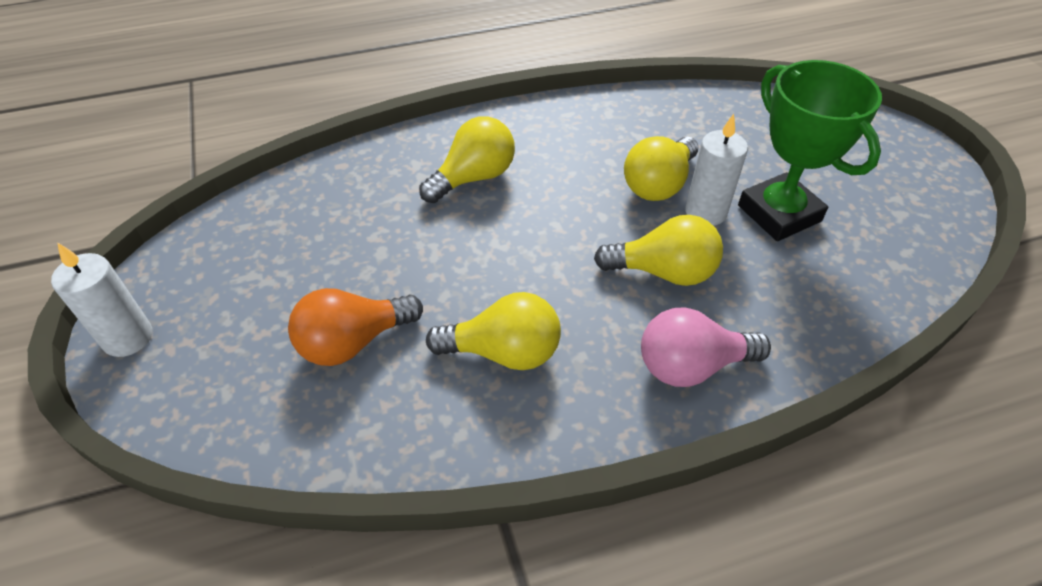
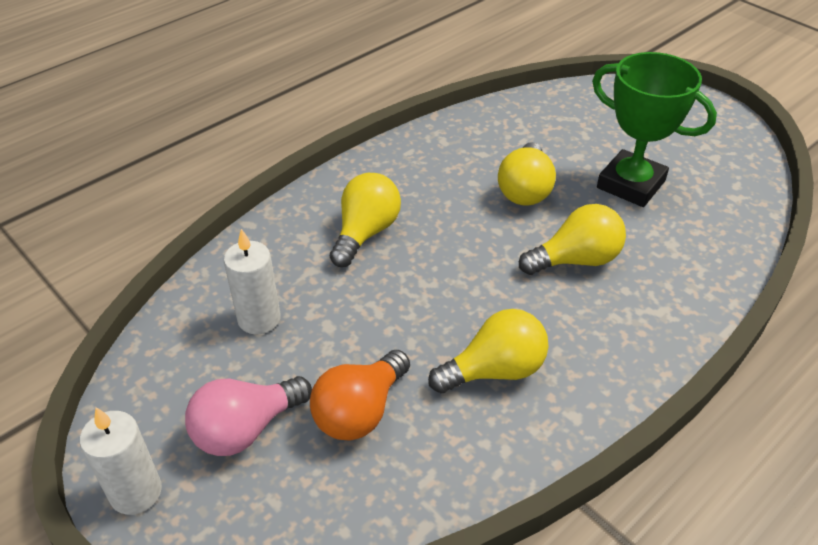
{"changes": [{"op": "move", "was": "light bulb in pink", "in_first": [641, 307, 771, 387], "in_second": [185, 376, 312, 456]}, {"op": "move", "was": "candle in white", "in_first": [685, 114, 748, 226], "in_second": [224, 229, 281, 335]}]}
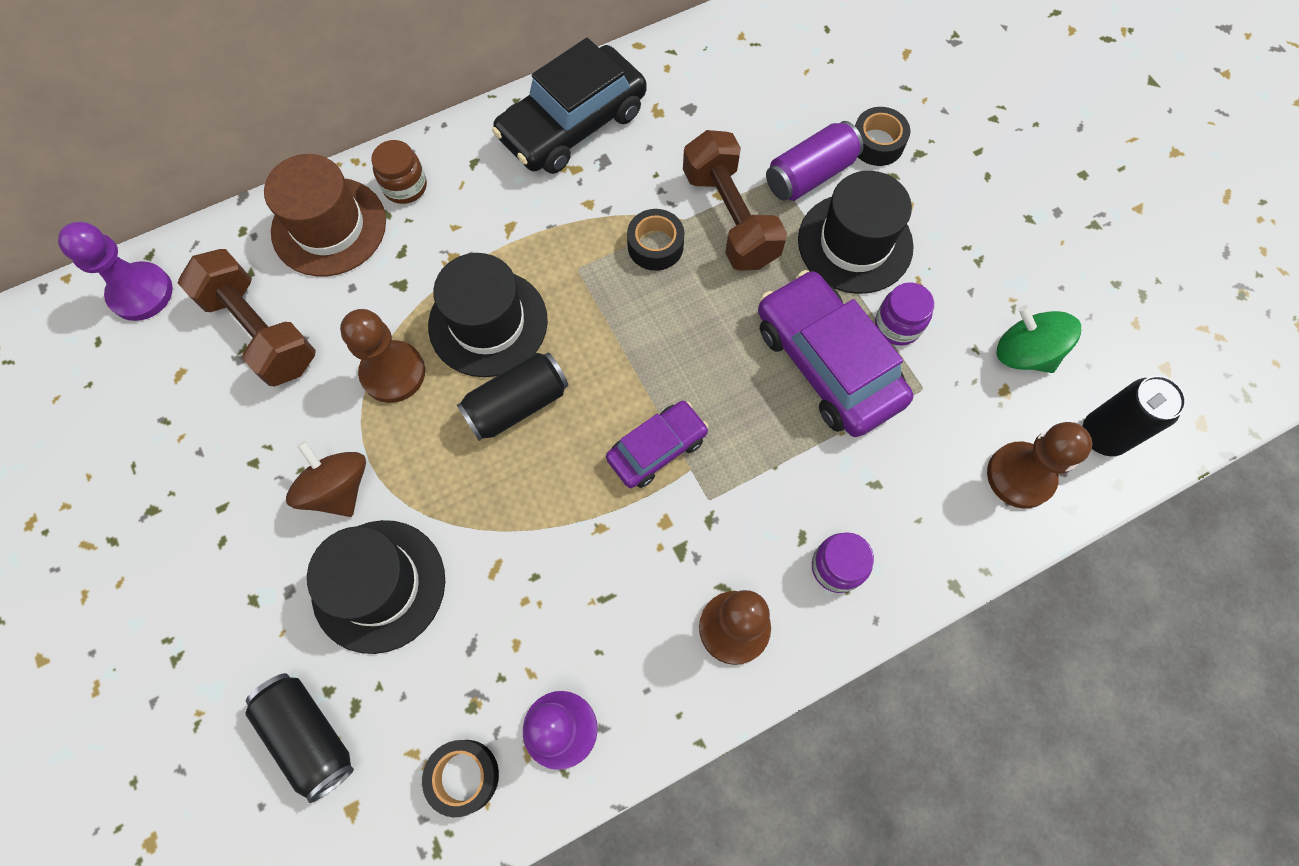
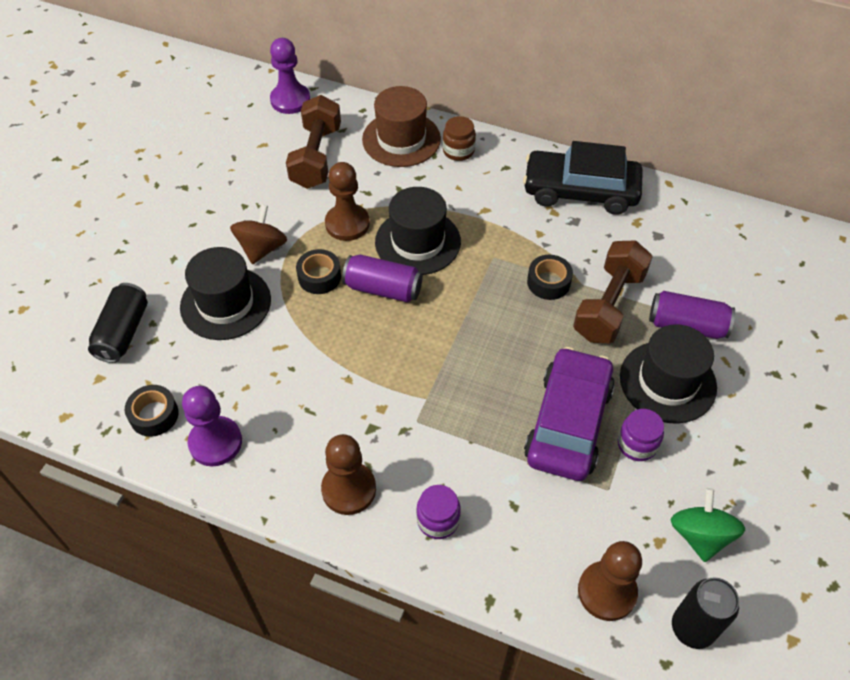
{"changes": [{"op": "move", "was": "tape in ebony", "in_first": [855, 107, 910, 166], "in_second": [296, 249, 341, 294]}, {"op": "recolor", "was": "can in ebony", "now": "can in violet", "in_first": [457, 352, 568, 441], "in_second": [342, 255, 423, 302]}, {"op": "delete", "was": "car in violet", "in_first": [606, 401, 709, 488]}]}
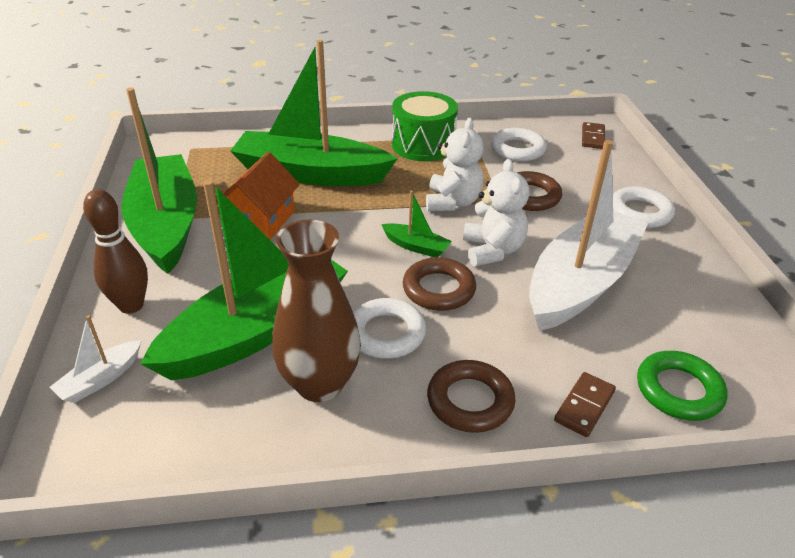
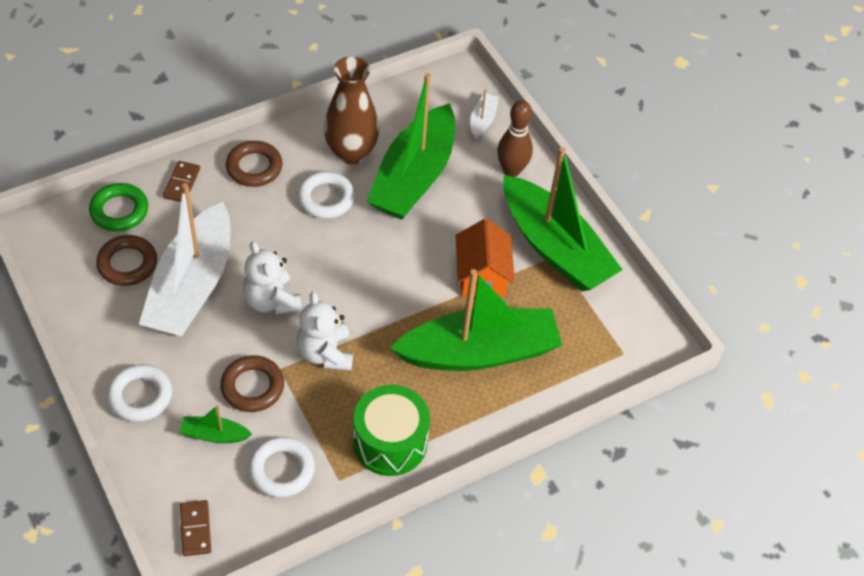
{"changes": [{"op": "move", "was": "ring in dark brown", "in_first": [403, 257, 476, 311], "in_second": [96, 235, 157, 286]}, {"op": "move", "was": "sailboat in leaf-green", "in_first": [381, 191, 452, 257], "in_second": [179, 405, 252, 443]}]}
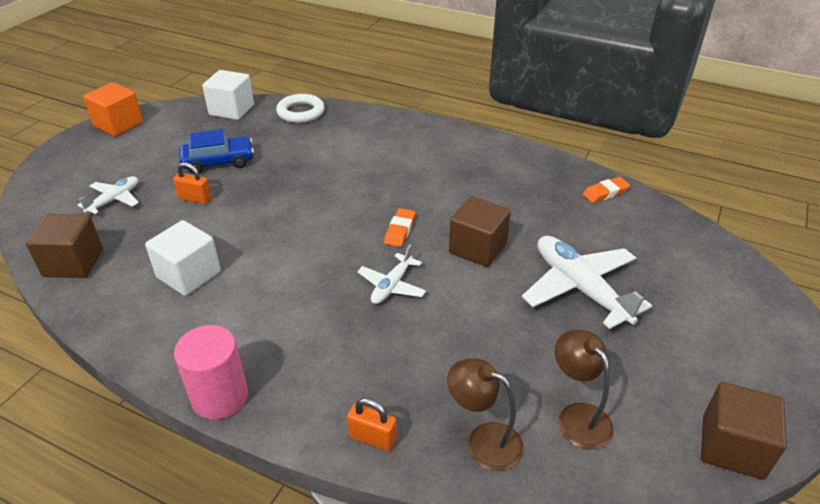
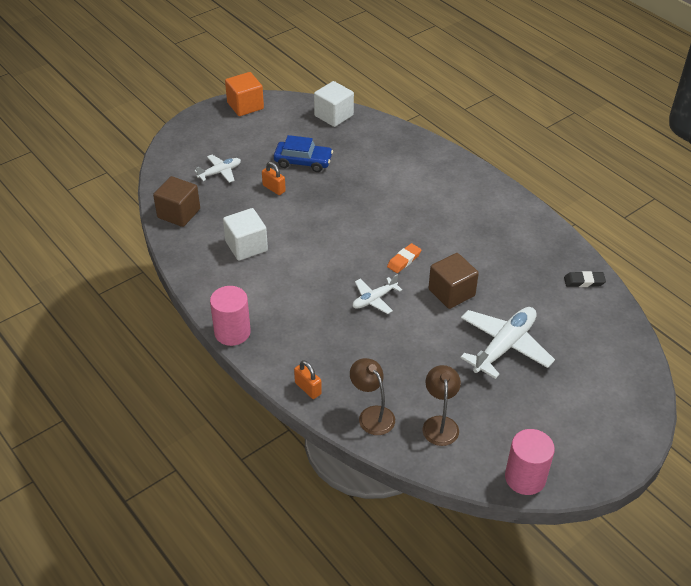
{"changes": [{"op": "rotate", "was": "toy plane in white", "in_first": [522, 236, 652, 329], "in_second": [460, 307, 555, 379], "clockwise": 45}, {"op": "replace", "was": "block in dark brown", "now": "solid cylinder in pink", "in_first": [701, 382, 787, 480], "in_second": [505, 429, 555, 495]}, {"op": "recolor", "was": "eraser in bright orange", "now": "eraser in ebony", "in_first": [583, 177, 630, 203], "in_second": [564, 271, 606, 287]}, {"op": "delete", "was": "ring in white", "in_first": [276, 94, 324, 123]}]}
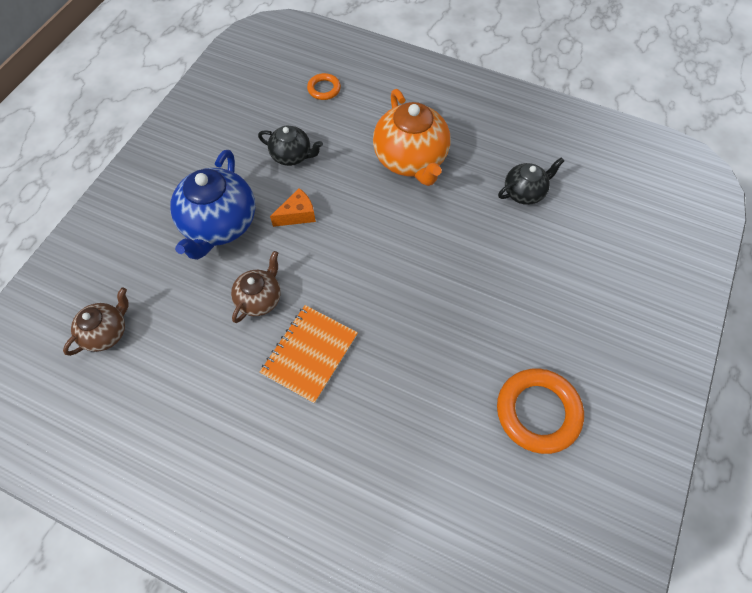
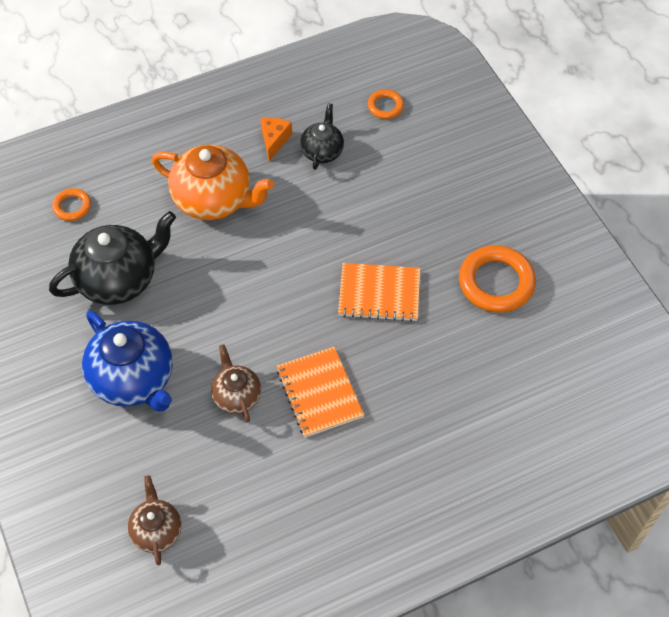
{"changes": [{"op": "resize", "was": "china teapot in ebony", "in_first": [258, 125, 323, 166], "in_second": [49, 211, 176, 305], "ratio": 1.79}, {"op": "move", "was": "cheese wedge in bright orange", "in_first": [270, 188, 316, 227], "in_second": [261, 118, 292, 161]}, {"op": "insert", "now": "notebook in bright orange", "in_second": [338, 263, 420, 322]}, {"op": "insert", "now": "ring in bright orange", "in_second": [367, 89, 404, 119]}]}
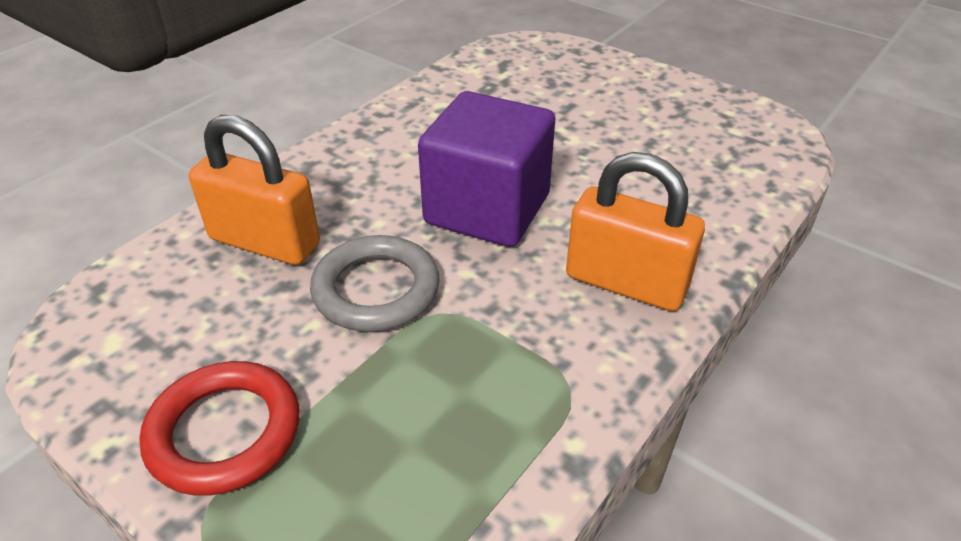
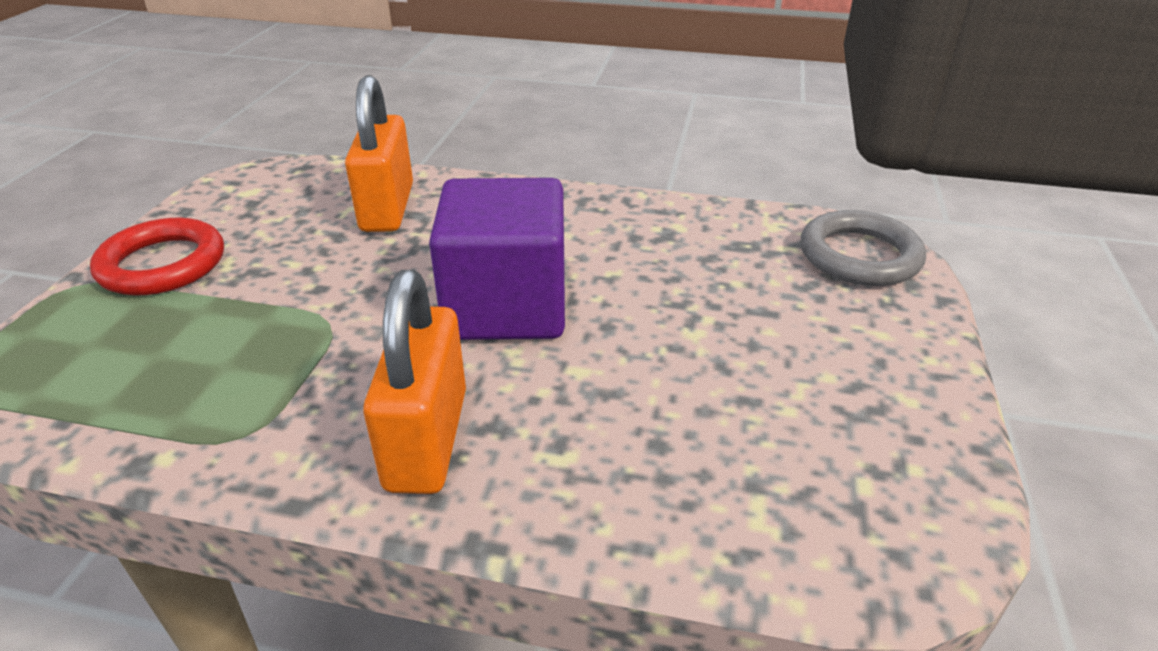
{"changes": [{"op": "move", "was": "ring in grey", "in_first": [310, 235, 440, 332], "in_second": [800, 210, 926, 286]}]}
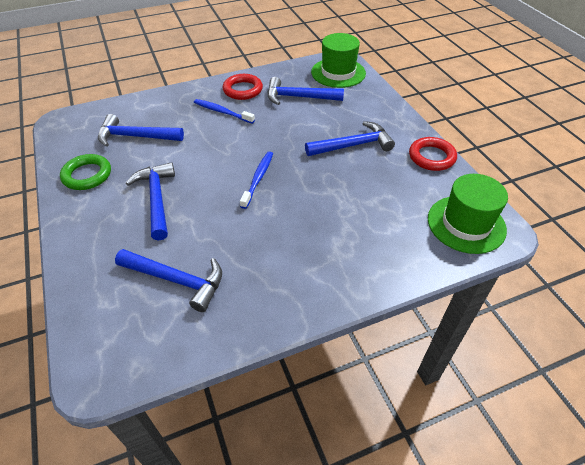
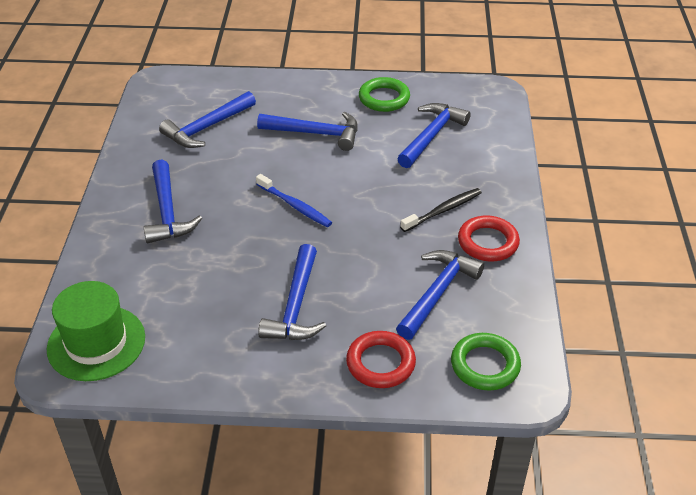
{"changes": [{"op": "insert", "now": "claw hammer in royal blue", "in_second": [144, 160, 202, 243]}, {"op": "move", "was": "ring in red", "in_first": [409, 137, 457, 171], "in_second": [346, 331, 416, 388]}, {"op": "recolor", "was": "toothbrush in royal blue", "now": "toothbrush in ebony", "in_first": [194, 99, 255, 124], "in_second": [400, 188, 482, 232]}, {"op": "replace", "was": "top hat in leaf-green", "now": "ring in leaf-green", "in_first": [311, 33, 366, 88], "in_second": [451, 333, 521, 390]}]}
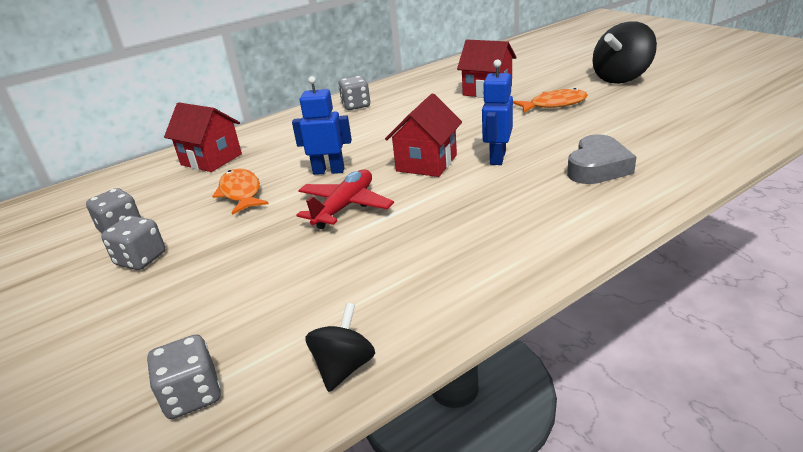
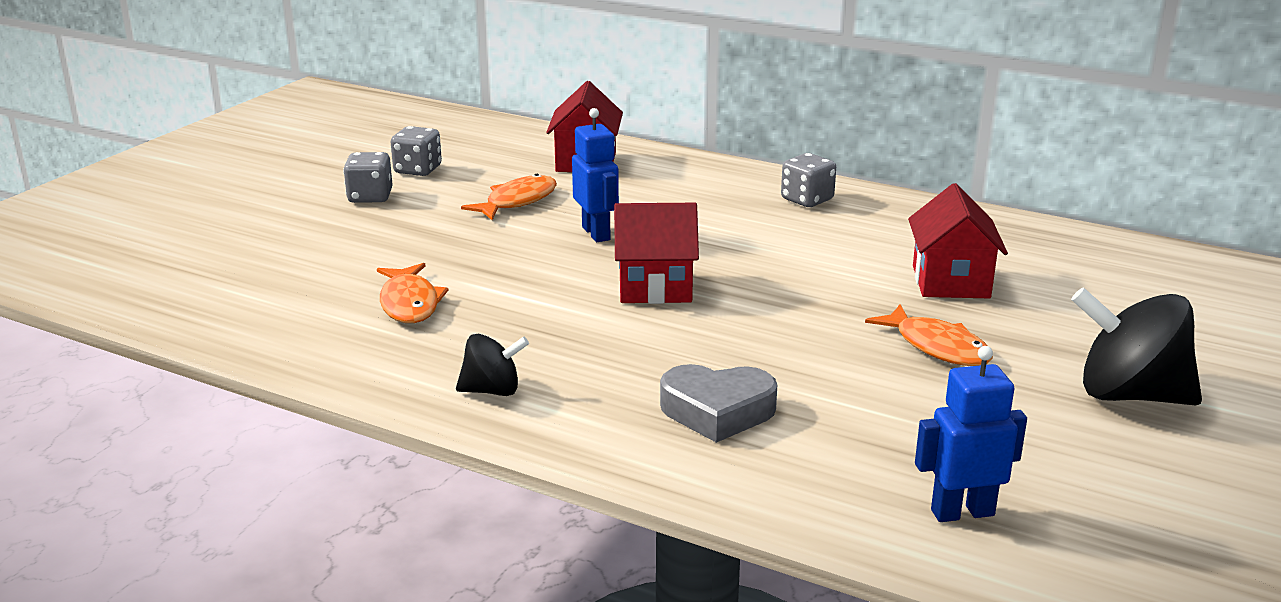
{"changes": [{"op": "insert", "now": "toy fish in bright orange", "in_second": [377, 263, 449, 323]}, {"op": "move", "was": "spinning top in ebony", "in_first": [305, 303, 375, 392], "in_second": [456, 334, 529, 396]}, {"op": "move", "was": "toy robot in royal blue", "in_first": [482, 59, 513, 165], "in_second": [915, 346, 1027, 522]}, {"op": "delete", "was": "die in grey", "in_first": [147, 334, 221, 419]}, {"op": "delete", "was": "toy plane in red", "in_first": [296, 170, 394, 229]}]}
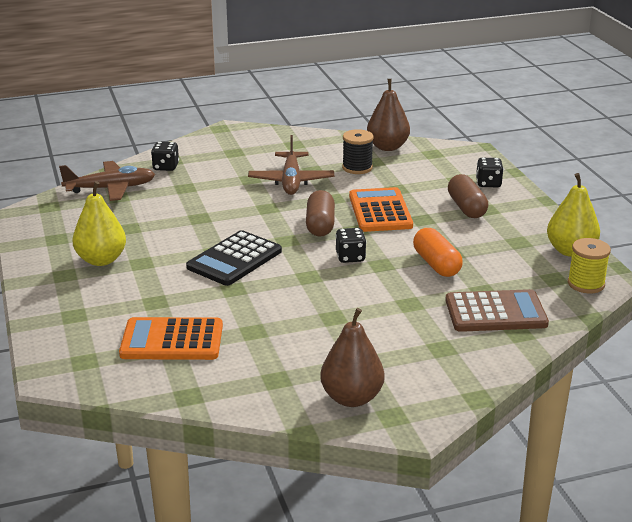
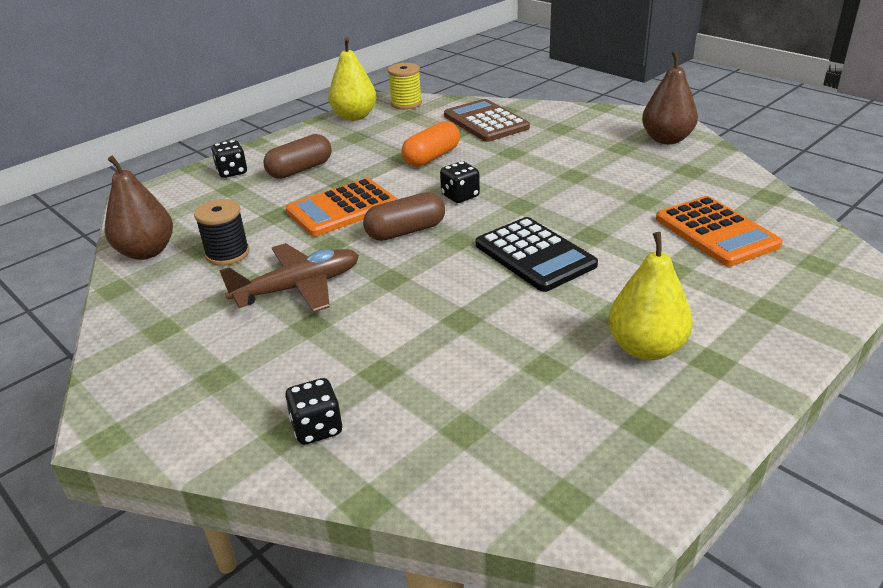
{"changes": [{"op": "rotate", "was": "calculator in ebony", "in_first": [186, 230, 282, 286], "in_second": [475, 217, 598, 292], "clockwise": 45}, {"op": "delete", "was": "toy plane in dark brown", "in_first": [59, 161, 155, 201]}]}
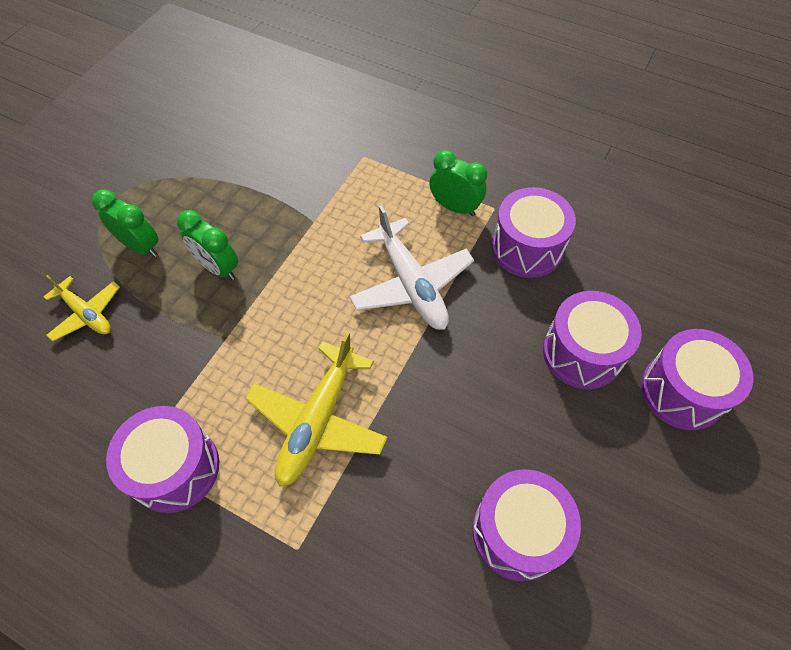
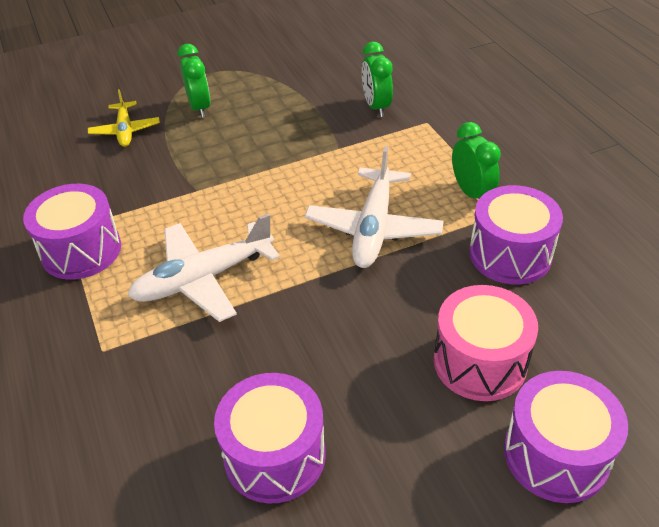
{"changes": [{"op": "recolor", "was": "toy plane in golden", "now": "toy plane in white", "in_first": [245, 332, 388, 487], "in_second": [128, 213, 280, 322]}, {"op": "move", "was": "bedside clock in leaf-green", "in_first": [177, 210, 238, 280], "in_second": [362, 42, 393, 117]}, {"op": "recolor", "was": "drum in violet", "now": "drum in pink", "in_first": [543, 291, 642, 389], "in_second": [434, 285, 538, 401]}]}
